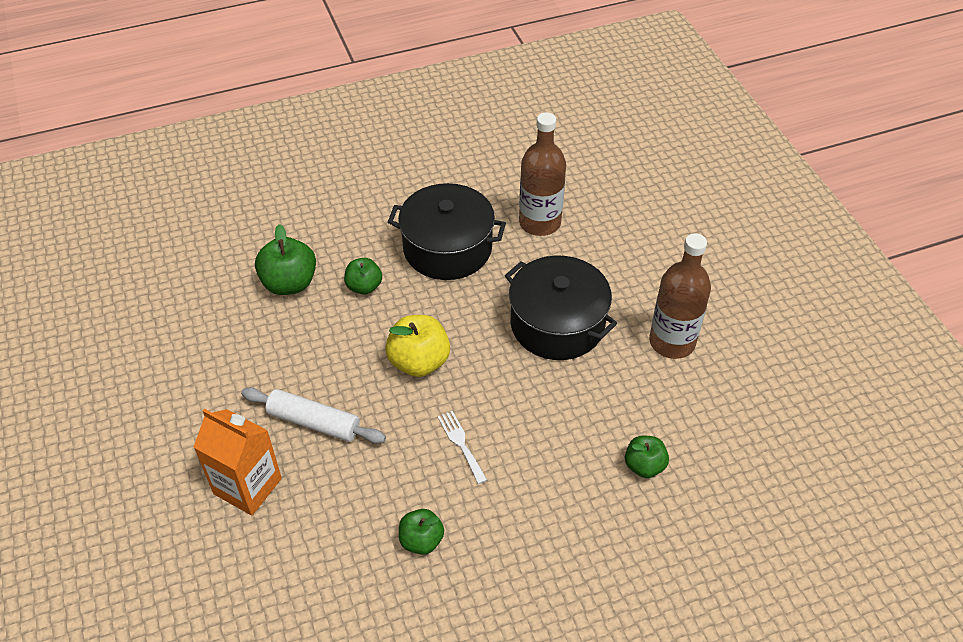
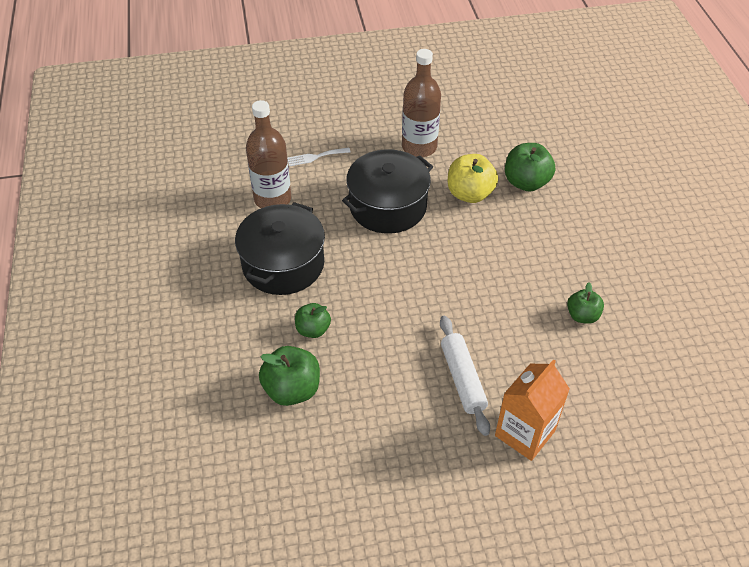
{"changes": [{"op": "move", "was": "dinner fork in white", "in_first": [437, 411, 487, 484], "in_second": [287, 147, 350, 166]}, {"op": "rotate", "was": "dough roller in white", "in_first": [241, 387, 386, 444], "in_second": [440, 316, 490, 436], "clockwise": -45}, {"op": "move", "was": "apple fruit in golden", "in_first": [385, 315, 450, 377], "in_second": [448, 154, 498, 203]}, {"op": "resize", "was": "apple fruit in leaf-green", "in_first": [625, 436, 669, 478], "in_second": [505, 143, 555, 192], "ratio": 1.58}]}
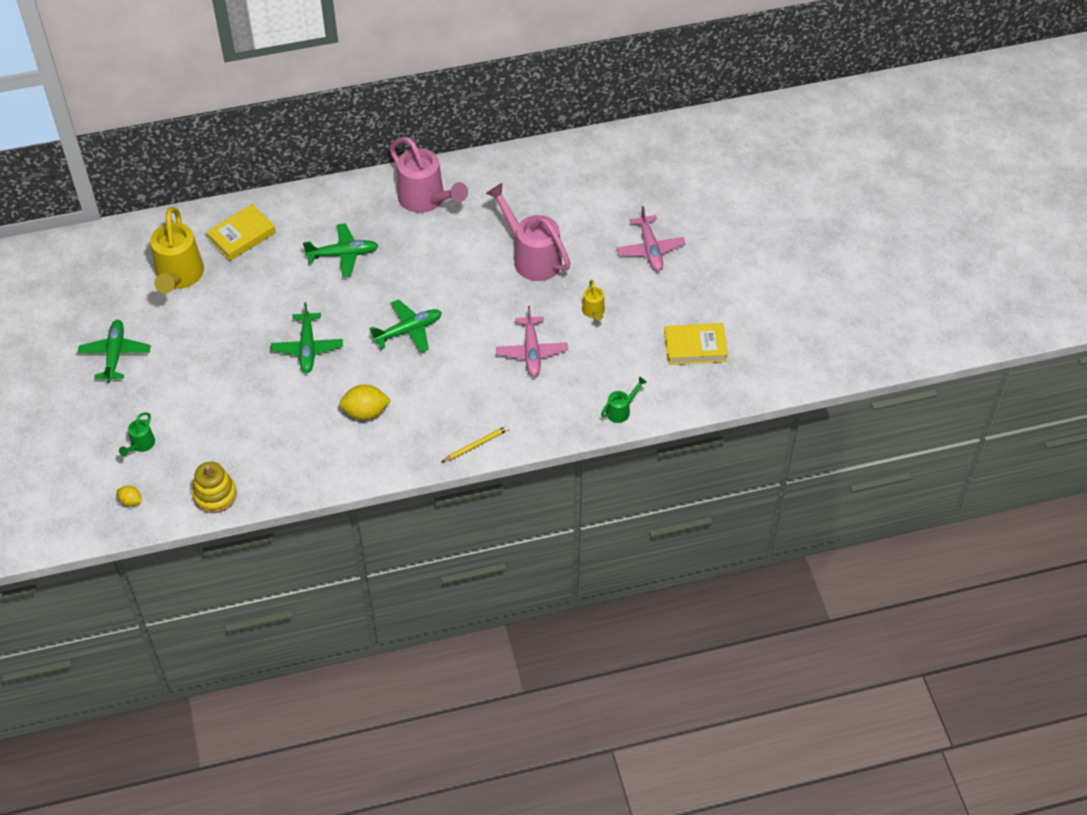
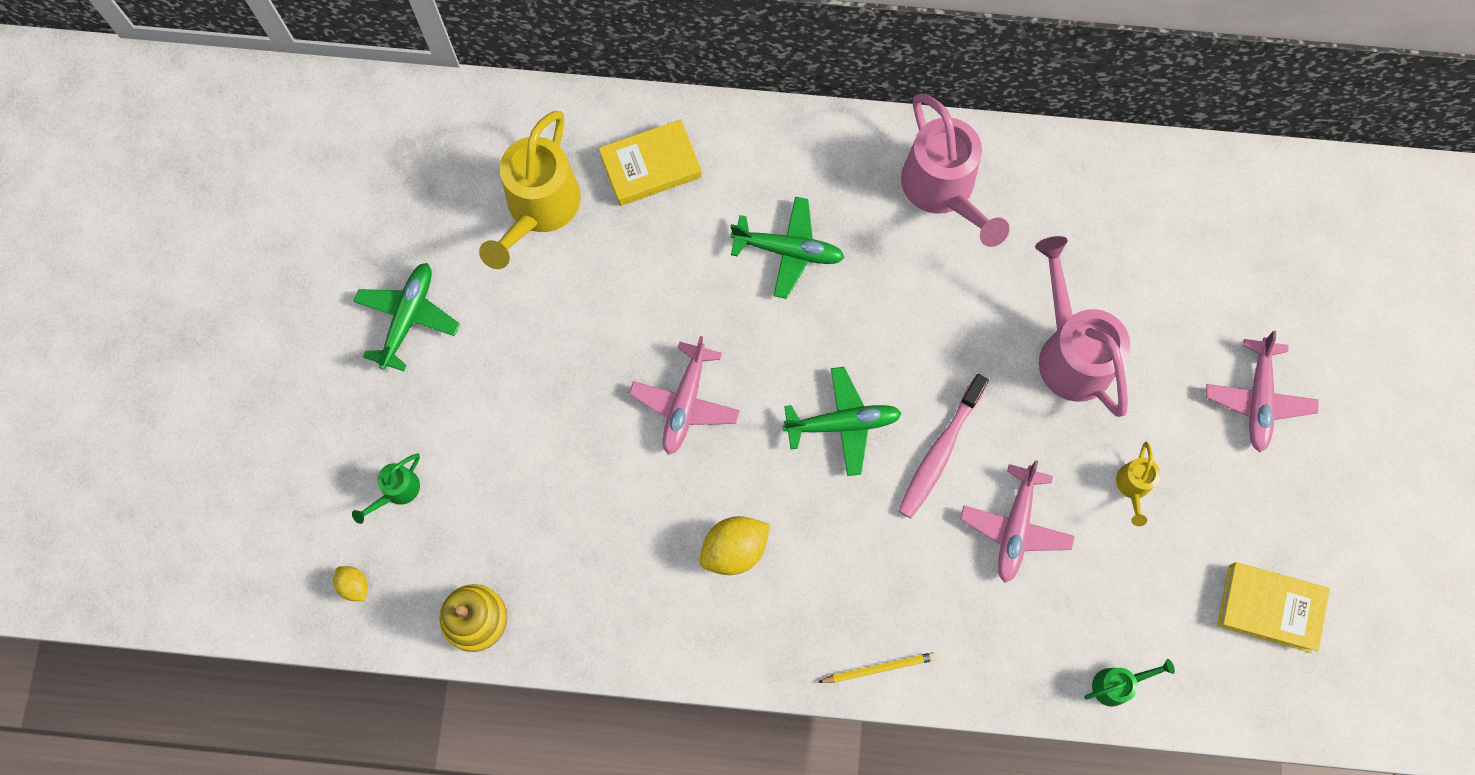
{"changes": [{"op": "recolor", "was": "toy plane in leaf-green", "now": "toy plane in pink", "in_first": [271, 302, 343, 373], "in_second": [629, 336, 740, 455]}, {"op": "rotate", "was": "citrus fruit in golden", "in_first": [339, 385, 391, 420], "in_second": [700, 516, 770, 575], "clockwise": -45}, {"op": "insert", "now": "toothbrush in pink", "in_second": [898, 374, 989, 518]}]}
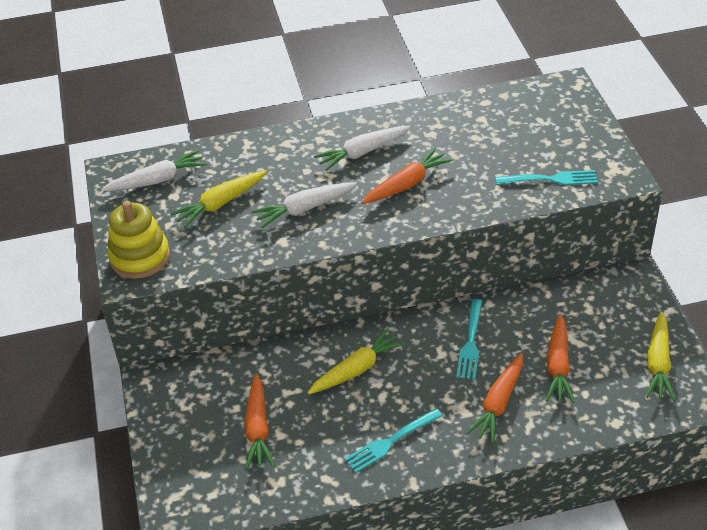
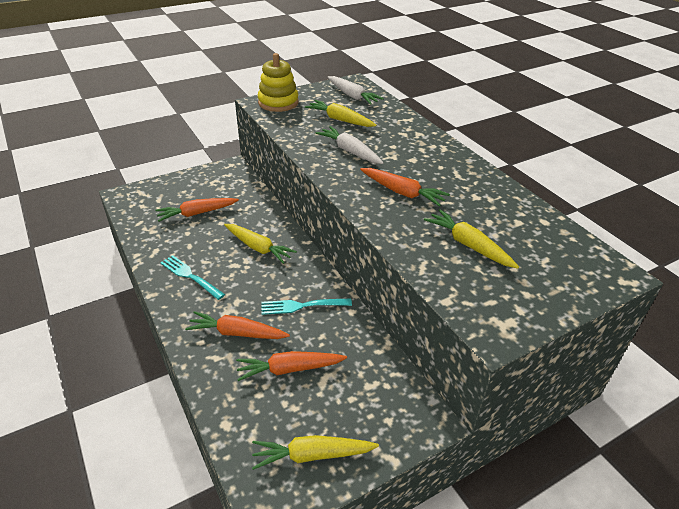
{"changes": [{"op": "insert", "now": "carrot in golden", "in_second": [424, 209, 519, 269]}, {"op": "delete", "was": "carrot in white", "in_first": [314, 126, 411, 171]}, {"op": "delete", "was": "dinner fork in teal", "in_first": [495, 170, 598, 185]}]}
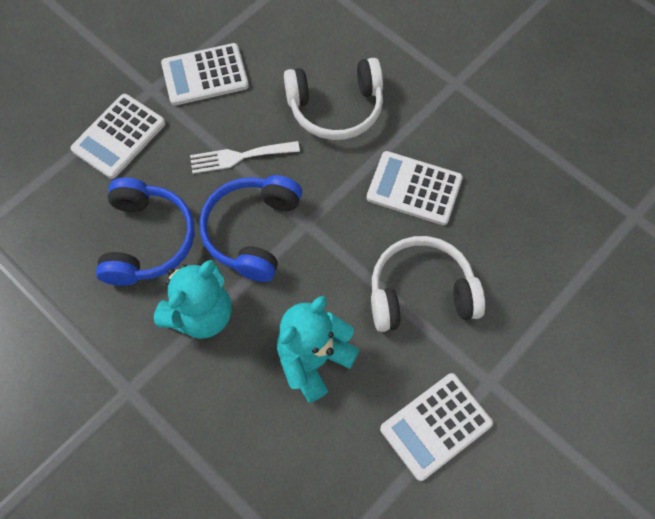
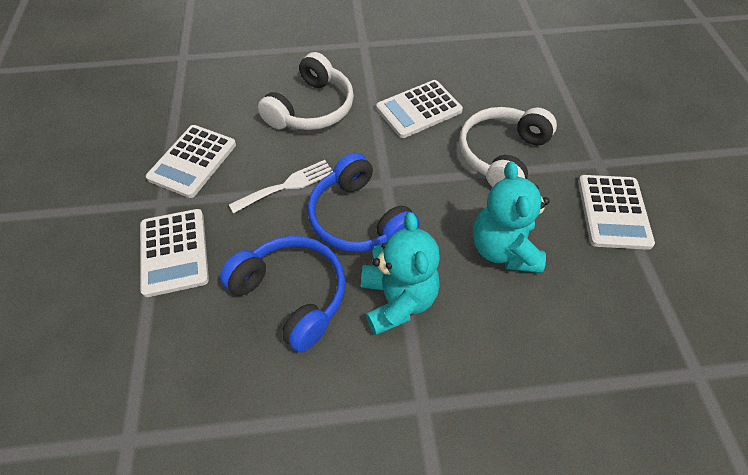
{"changes": [{"op": "rotate", "was": "dinner fork in white", "in_first": [190, 141, 300, 174], "in_second": [229, 160, 333, 214], "clockwise": -150}]}
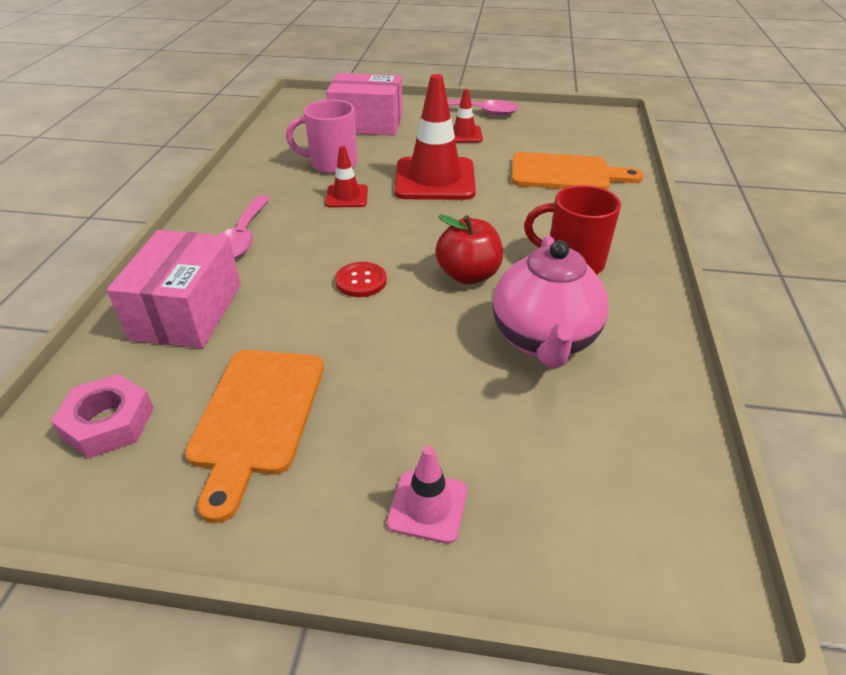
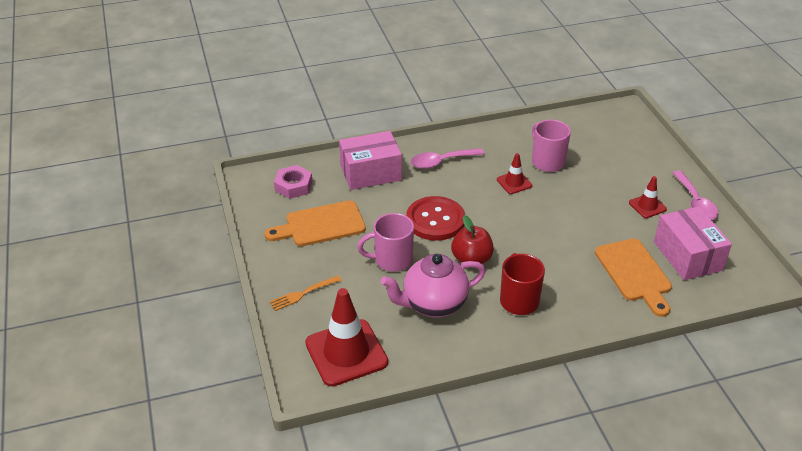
{"changes": [{"op": "replace", "was": "safety cone in pink", "now": "dinner fork in bright orange", "in_first": [387, 446, 468, 544], "in_second": [269, 276, 342, 311]}, {"op": "move", "was": "safety cone in red", "in_first": [394, 74, 476, 200], "in_second": [305, 288, 388, 387]}, {"op": "insert", "now": "mug in pink", "in_second": [357, 213, 414, 272]}, {"op": "resize", "was": "button in red", "in_first": [335, 262, 387, 297], "in_second": [406, 196, 465, 241], "ratio": 1.93}, {"op": "move", "was": "box in pink", "in_first": [326, 73, 402, 136], "in_second": [654, 206, 732, 280]}]}
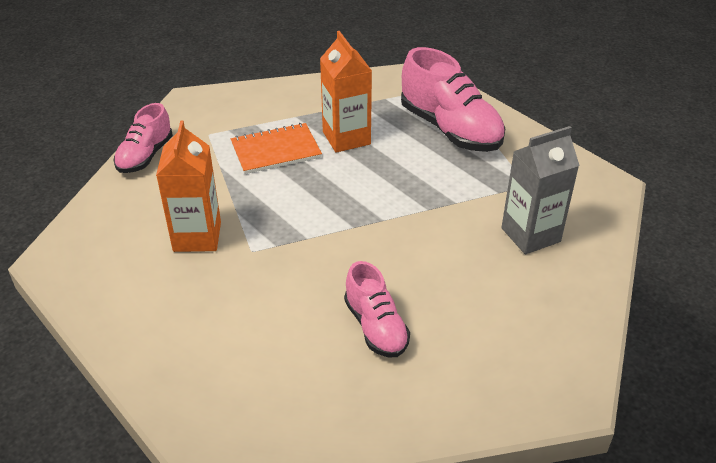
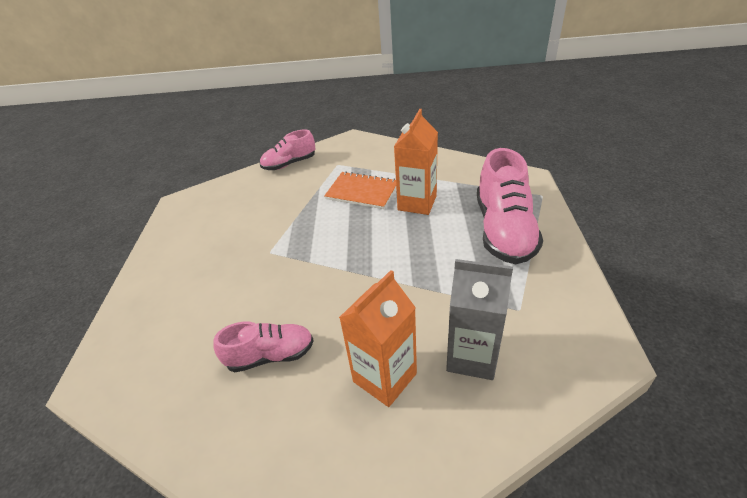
{"changes": [{"op": "rotate", "was": "shoe in pink", "in_first": [344, 261, 410, 357], "in_second": [213, 322, 314, 372], "clockwise": -120}, {"op": "move", "was": "juice carton in bright orange", "in_first": [156, 120, 221, 252], "in_second": [339, 270, 417, 407]}]}
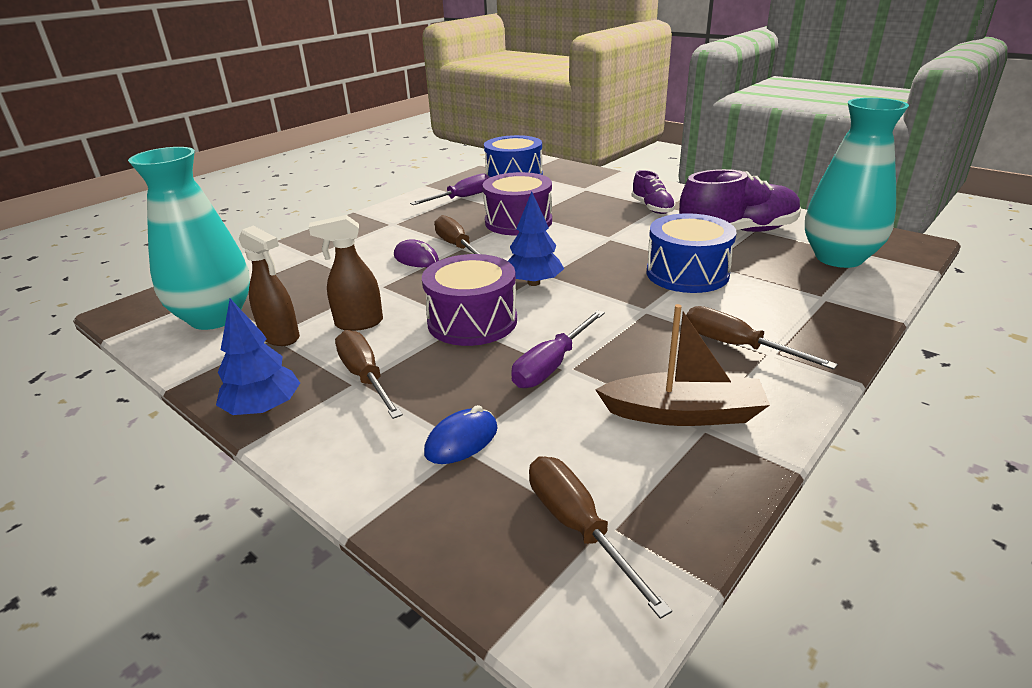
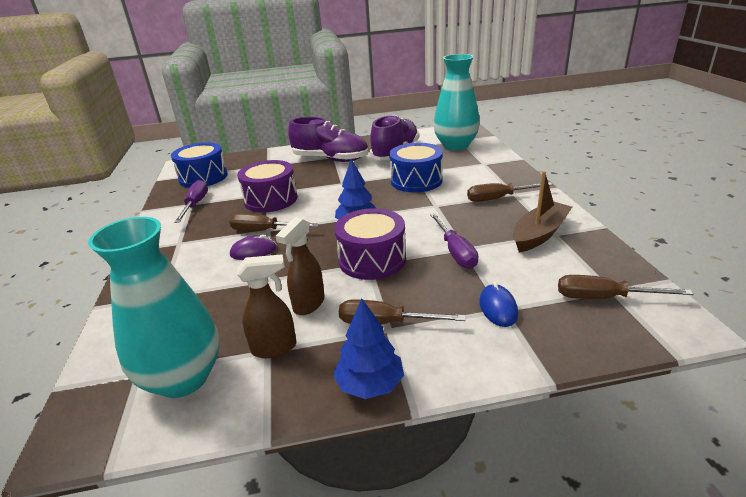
{"changes": [{"op": "resize", "was": "shoe in violet", "in_first": [632, 170, 675, 214], "in_second": [288, 117, 368, 162], "ratio": 1.85}]}
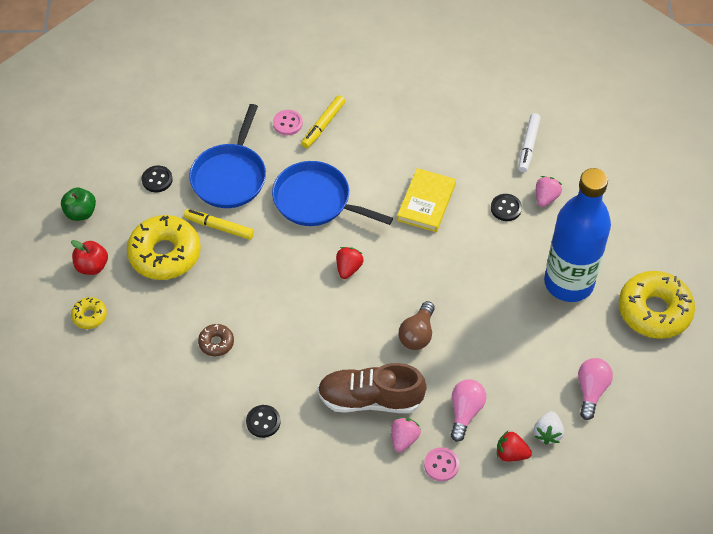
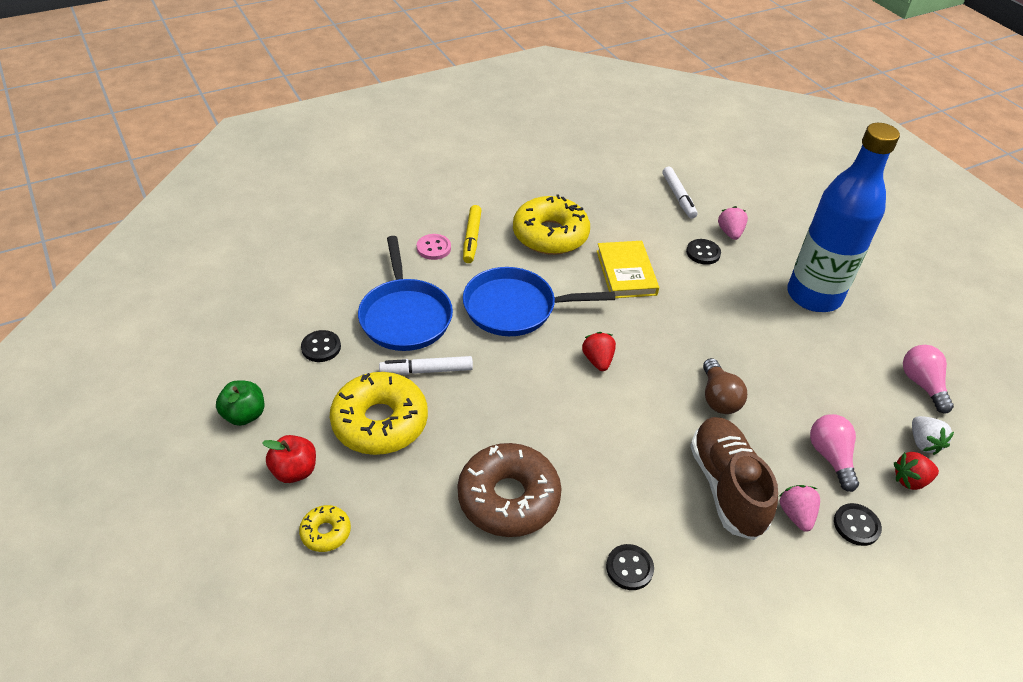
{"changes": [{"op": "recolor", "was": "felt pen in golden", "now": "felt pen in white", "in_first": [184, 209, 254, 240], "in_second": [379, 356, 473, 375]}, {"op": "resize", "was": "glazed donut in dark brown", "in_first": [198, 324, 234, 357], "in_second": [458, 443, 561, 537], "ratio": 2.13}, {"op": "move", "was": "glazed donut in golden", "in_first": [619, 271, 695, 339], "in_second": [513, 194, 590, 255]}, {"op": "rotate", "was": "shoe in dark brown", "in_first": [318, 363, 426, 413], "in_second": [690, 417, 778, 540], "clockwise": 105}, {"op": "recolor", "was": "button in pink", "now": "button in ebony", "in_first": [424, 447, 459, 481], "in_second": [834, 503, 882, 546]}]}
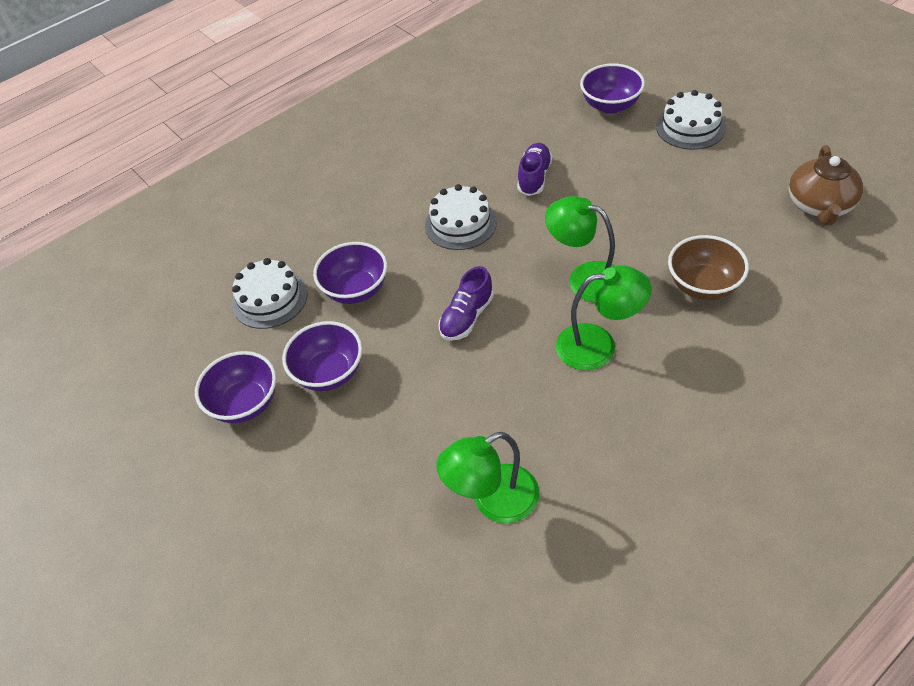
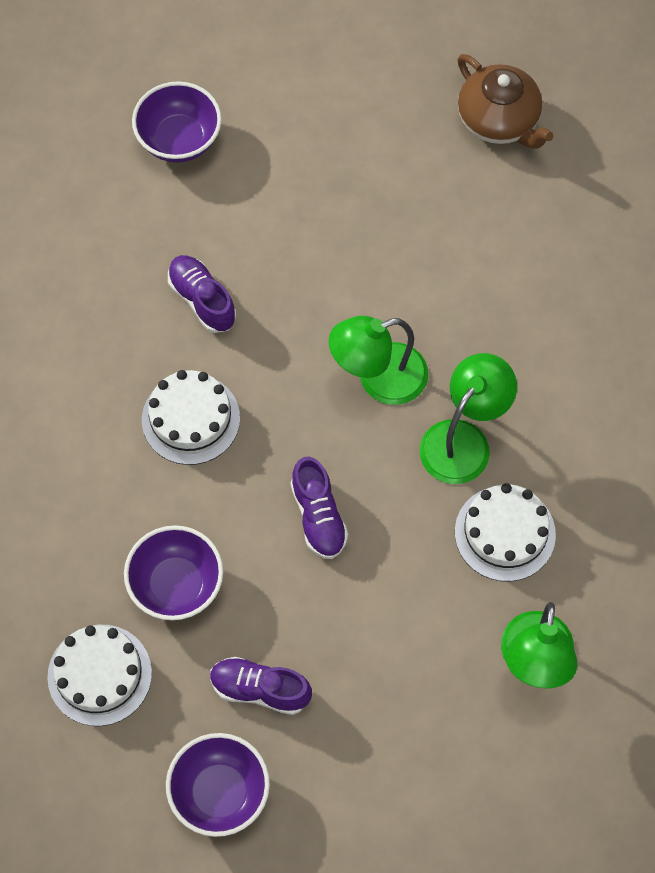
{"changes": [{"op": "replace", "was": "bowl in violet", "now": "shoe in violet", "in_first": [282, 321, 362, 391], "in_second": [210, 657, 312, 715]}, {"op": "move", "was": "layer cake in white", "in_first": [656, 90, 726, 150], "in_second": [455, 483, 556, 581]}, {"op": "delete", "was": "bowl in dark brown", "in_first": [668, 235, 749, 300]}]}
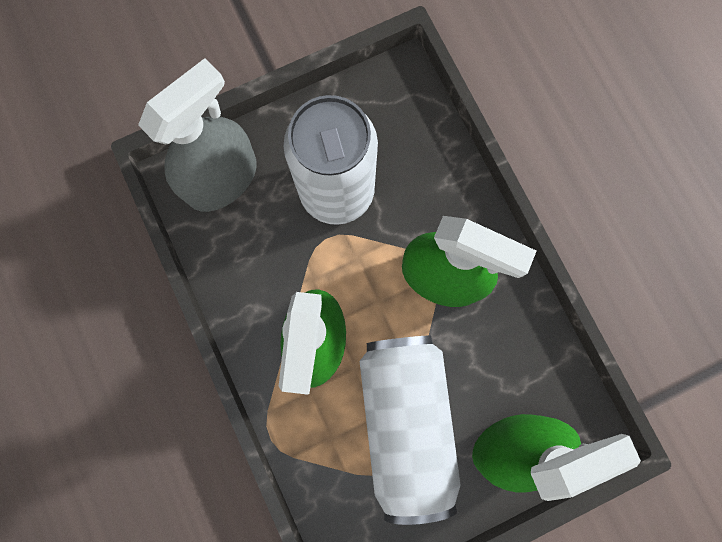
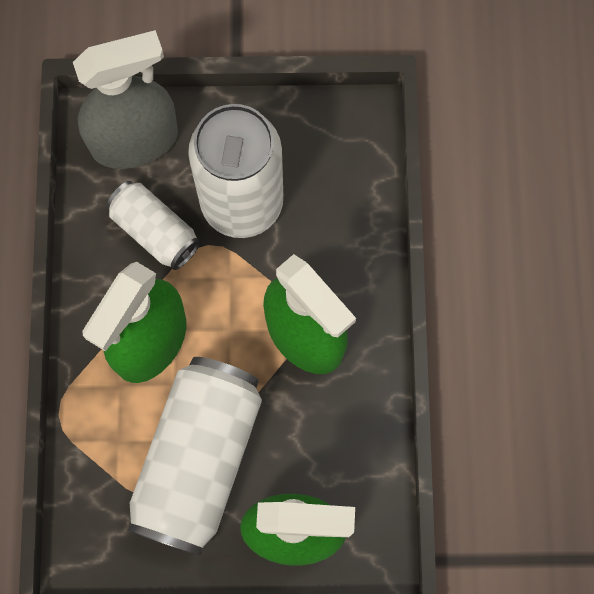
{"changes": [{"op": "insert", "now": "can in white", "in_second": [106, 181, 200, 270]}]}
